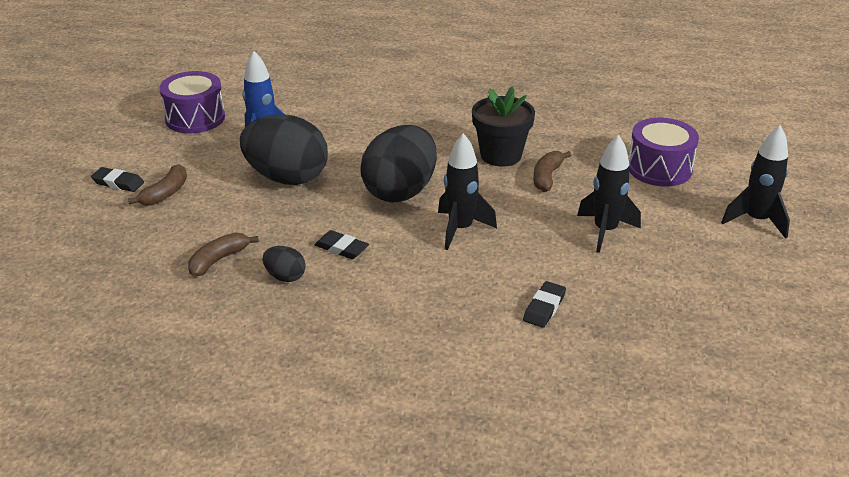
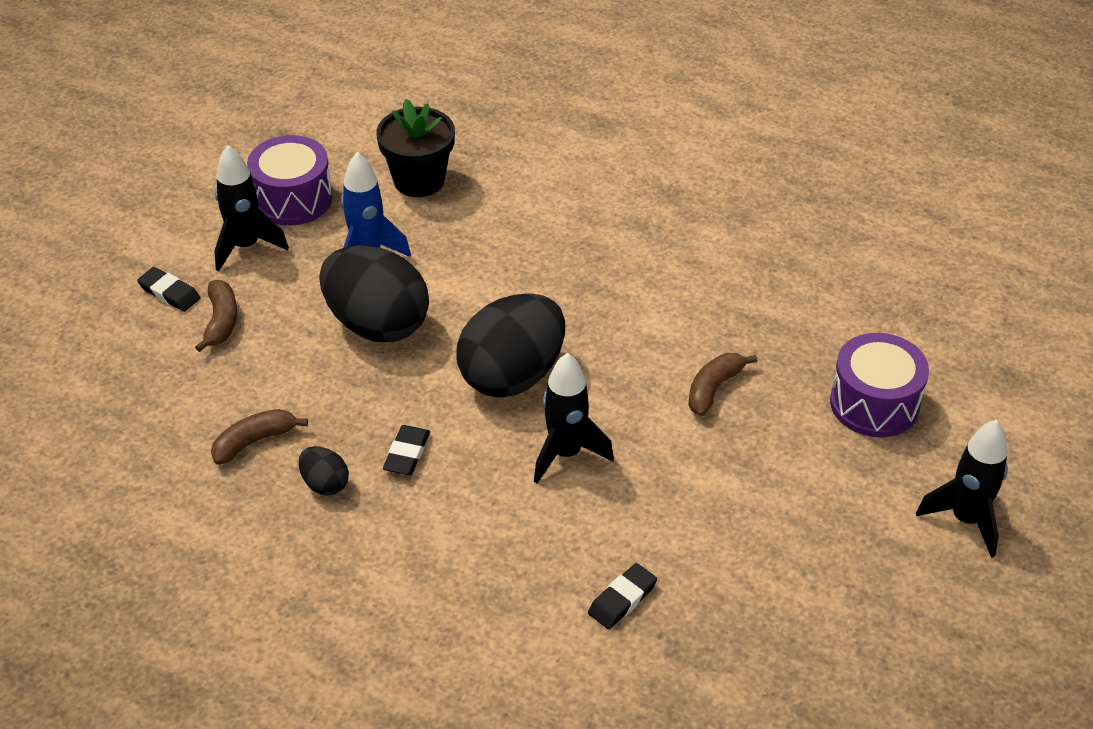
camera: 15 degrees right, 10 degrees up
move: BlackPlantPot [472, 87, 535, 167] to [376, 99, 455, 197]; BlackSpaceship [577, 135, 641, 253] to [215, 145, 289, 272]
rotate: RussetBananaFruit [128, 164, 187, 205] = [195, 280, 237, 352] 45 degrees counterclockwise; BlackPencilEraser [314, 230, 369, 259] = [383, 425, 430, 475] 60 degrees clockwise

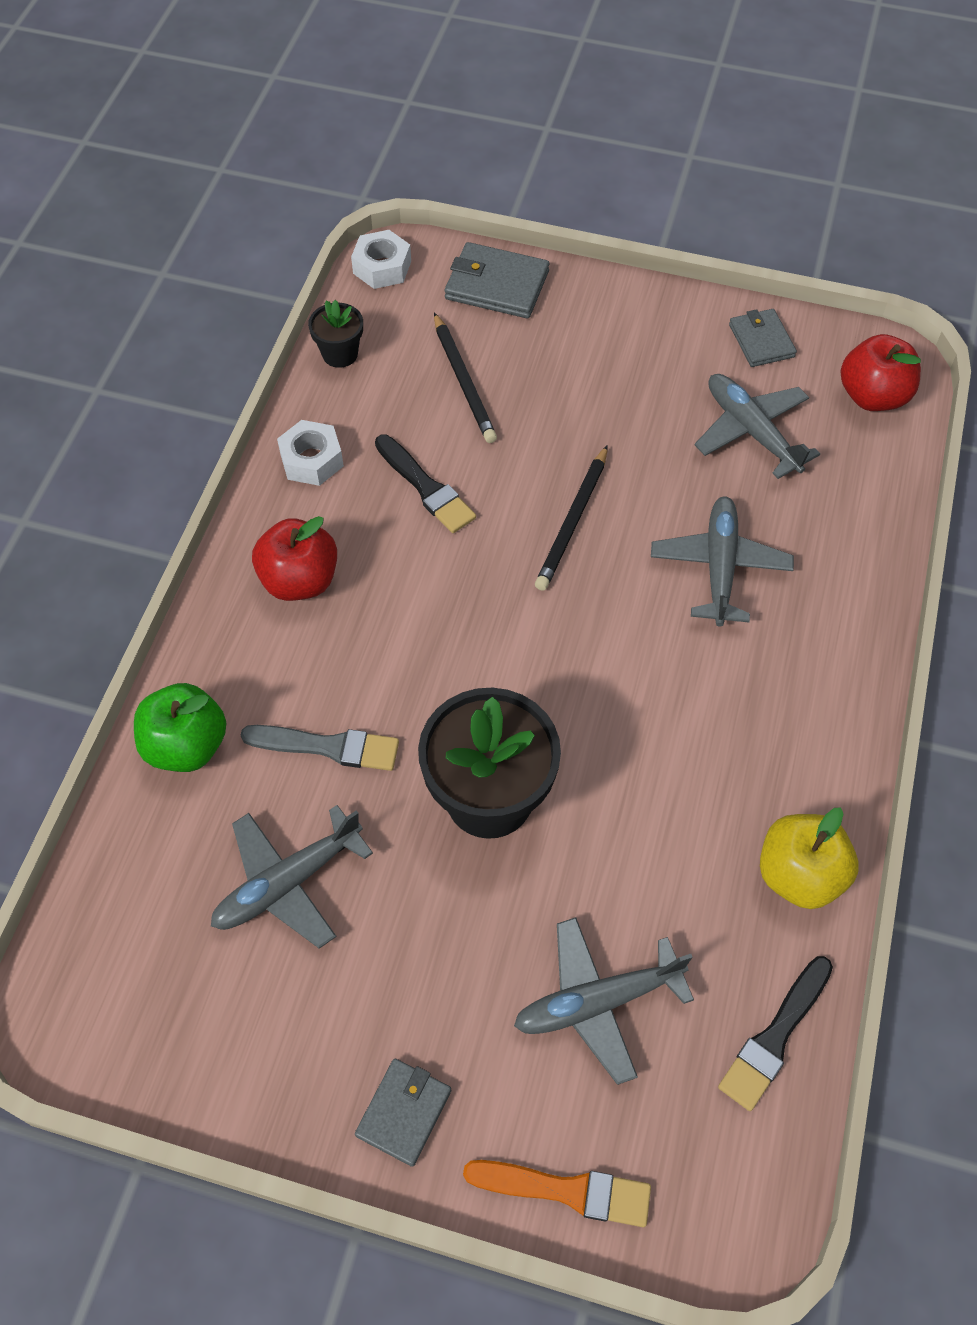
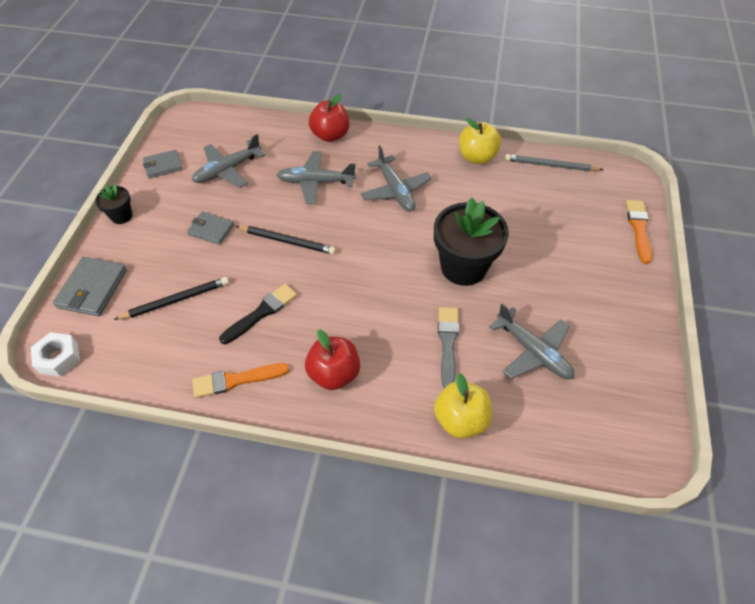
camera: 95 degrees left, 5 degrees down
move: BlackPlantPot [308, 300, 363, 368] to [95, 184, 133, 224]; ScarletApple [841, 334, 921, 411] to [309, 94, 350, 142]; GreyAeroplane [514, 917, 694, 1085] to [360, 145, 432, 212]; GreyBillfold [355, 1059, 451, 1167] to [187, 212, 234, 245]
replace: SnowWhiteHexNut [277, 420, 344, 486] to OrangeBrush [192, 363, 289, 398]; BlackBrush [718, 956, 833, 1111] to GreyLeadPencil [505, 154, 604, 171]
recolor: LeafGreenApple [134, 683, 226, 772] to GoldenApple [434, 373, 492, 439]

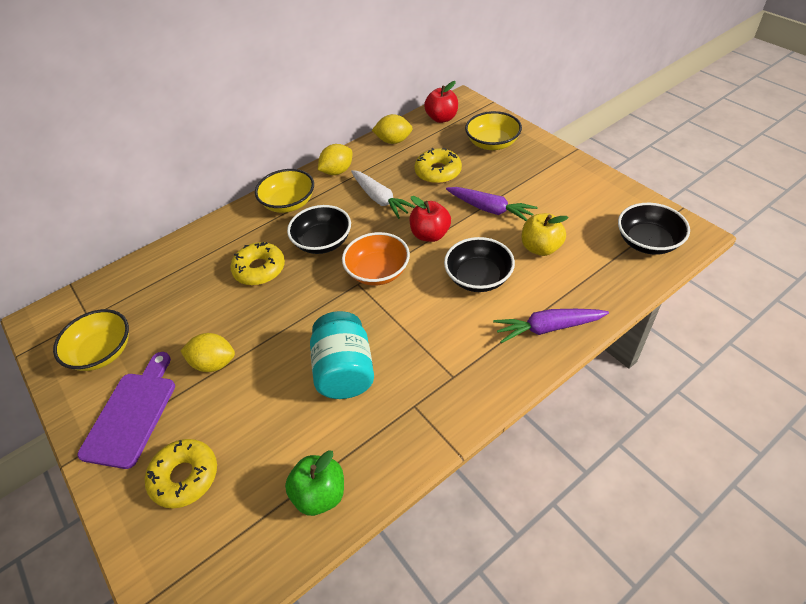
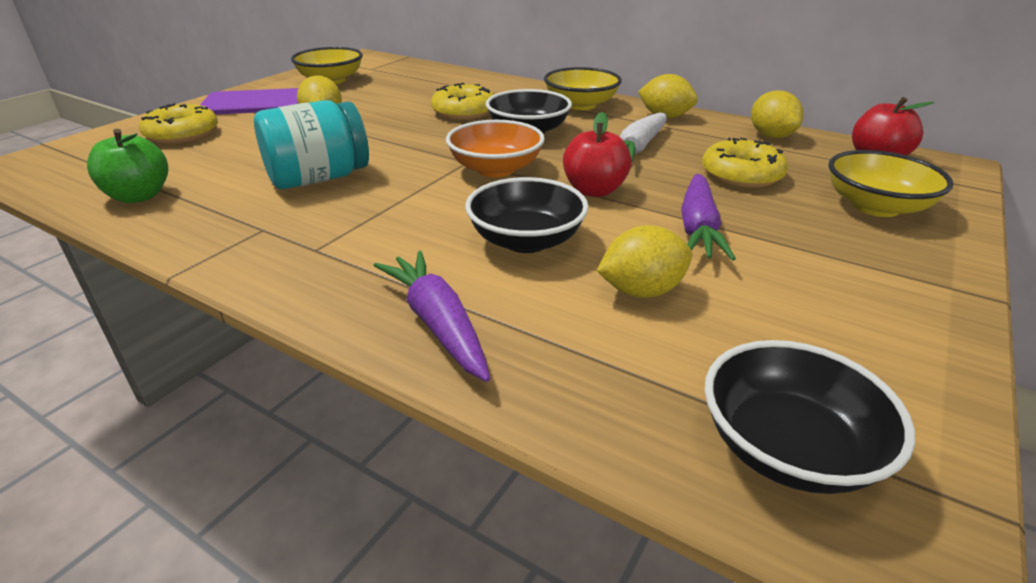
camera: 65 degrees right, 15 degrees down
replace: GoldenApple [522, 213, 569, 256] to GoldenToyLemon [597, 225, 692, 298]

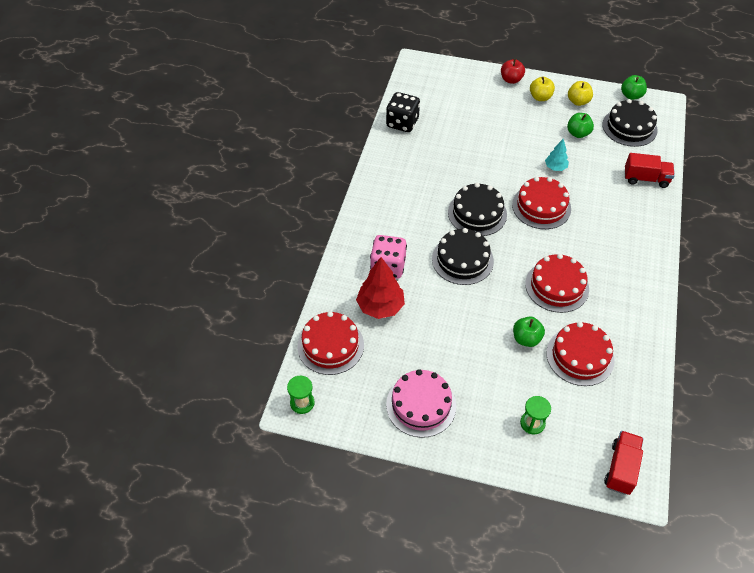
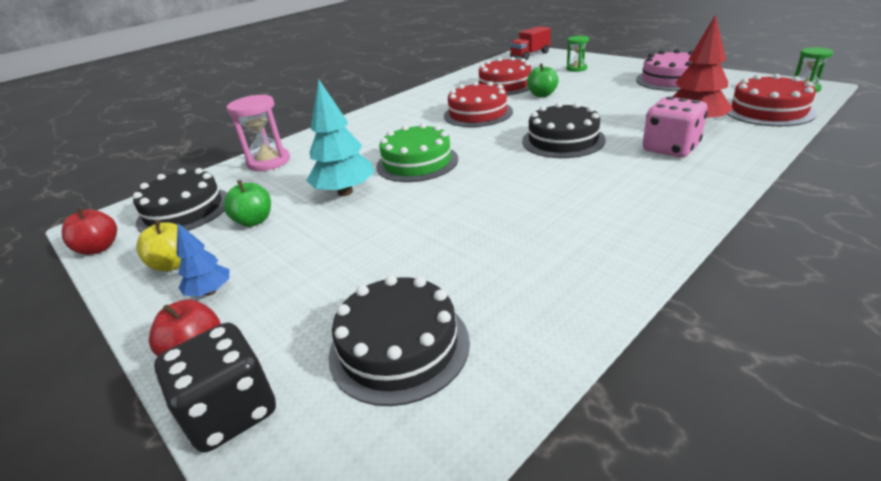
camera: 145 degrees left, 20 degrees down
move: BlackGameDie [386, 92, 420, 132] to [154, 323, 276, 453]; BlackCake [448, 183, 507, 236] to [328, 275, 470, 406]
replace: GoldenApple [530, 77, 555, 101] to CobaltToyTree [177, 223, 229, 296]; ScarletToyTruck [625, 153, 675, 188] to PinkSandTimer [227, 95, 290, 171]
recolor: LeafGreenApple [621, 75, 647, 100] to ScarletApple [62, 207, 117, 255]; ScarletCake [512, 177, 571, 229] to LeafGreenCake [376, 123, 458, 182]
resize: AquaToyTree [545, 139, 569, 171] = [307, 79, 375, 196] x1.78

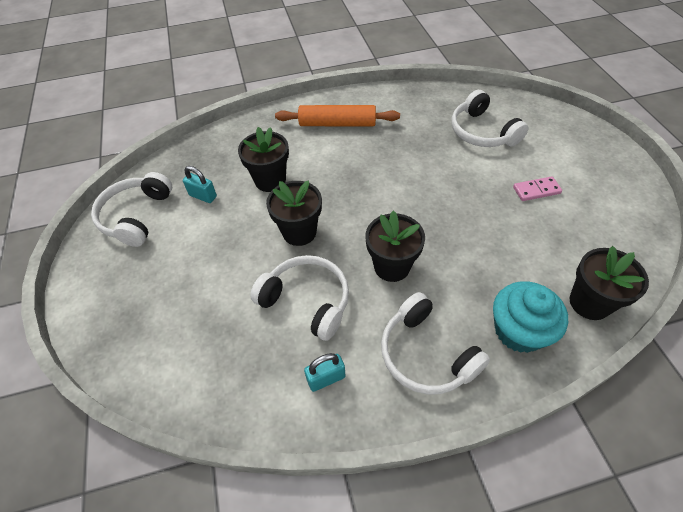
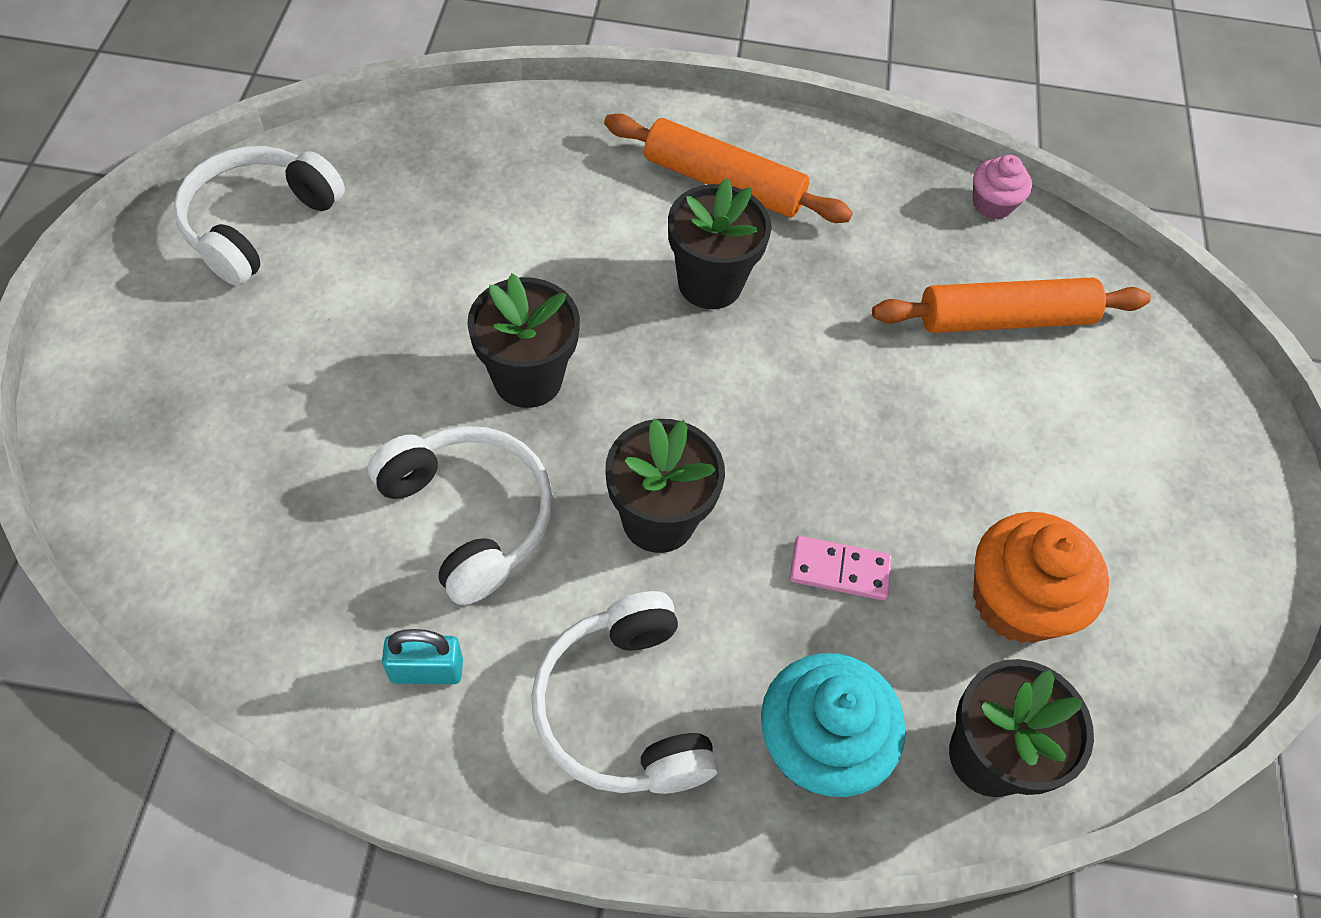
camera: 15 degrees right, 5 degrees up
delete: AquaSmallLock [183, 166, 217, 203]
insert: PinkFairyCake [973, 155, 1032, 219]; OrangeFairyCake [973, 512, 1109, 643]
move: BlackPlantPot [238, 127, 289, 192] to [668, 178, 772, 309]; PinkDominoTile [513, 176, 562, 201] to [790, 536, 892, 600]
replace: SnowWhiteHeadset [451, 90, 528, 147] to OrangePastryRoller [872, 278, 1151, 333]

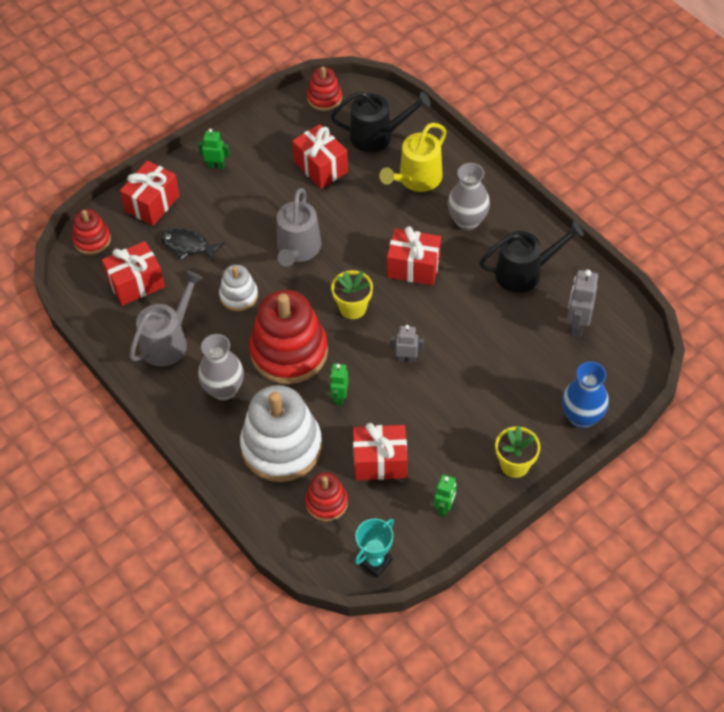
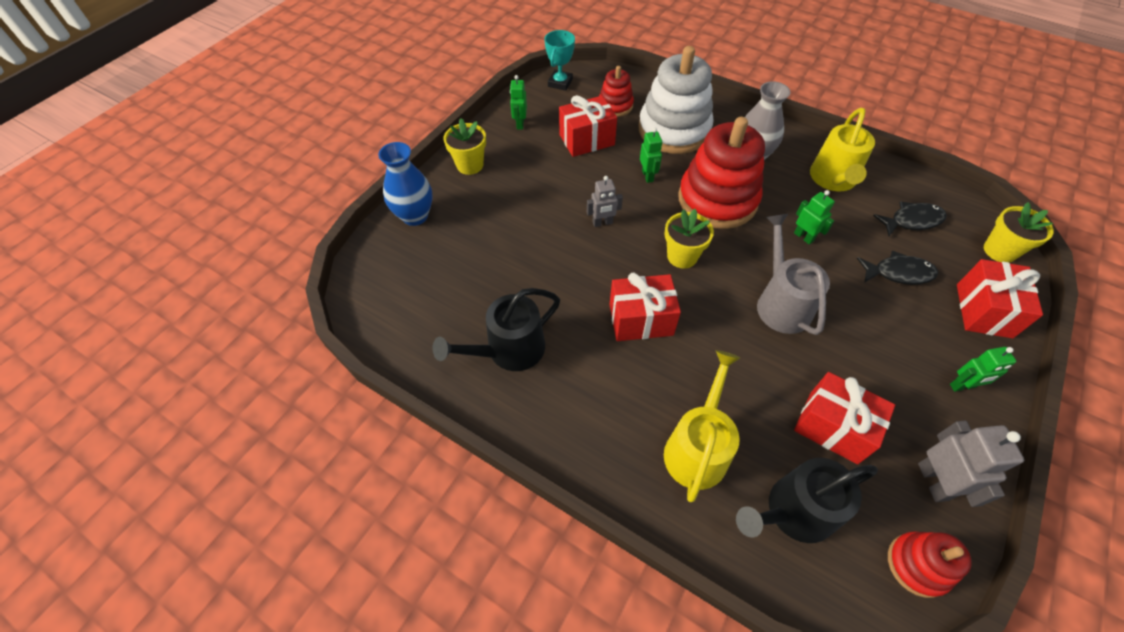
camera: 160 degrees right, 0 degrees up
delete: GreyVase [448, 163, 490, 231]
move: GreyRobot [567, 270, 598, 337] to [918, 421, 1024, 507]
replace: ScarletRingStacker [72, 209, 111, 255] to GoldenPlantPot [984, 202, 1054, 263]; ScarletWrappedGift [102, 241, 165, 306] to BlackFishFigure [873, 201, 947, 236]; SnowWhiteRingStacker [219, 265, 258, 311] to LeafGreenRobot [794, 190, 835, 245]
recolor: GreyWateringCan [129, 271, 203, 366] to GoldenWateringCan [810, 107, 875, 191]

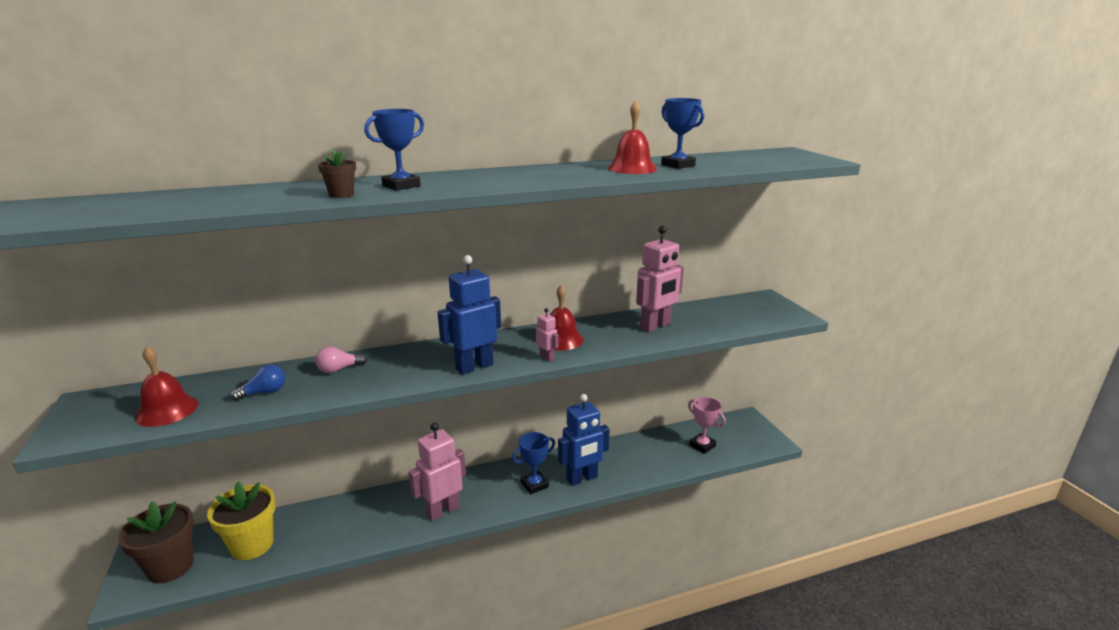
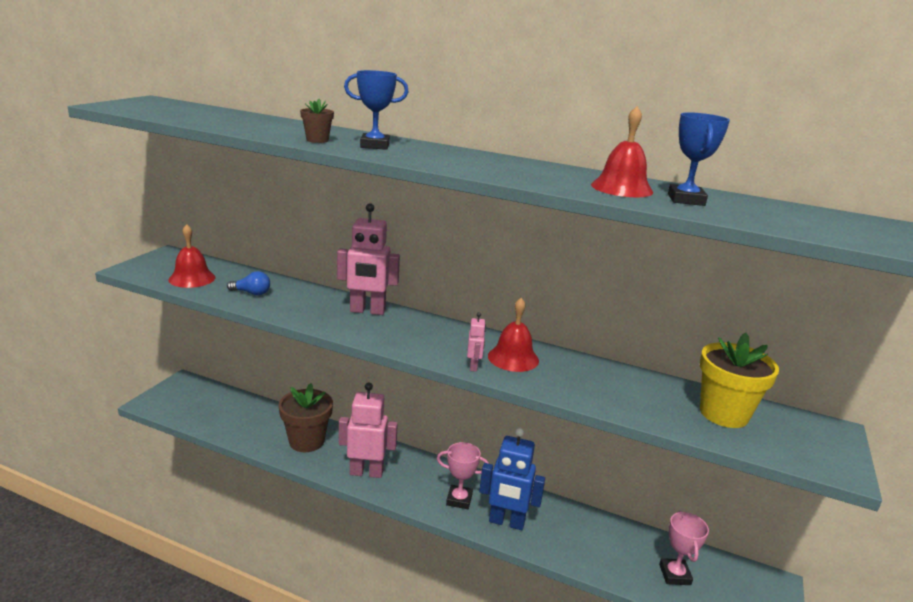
camera: 40 degrees right, 0 degrees up
delete: CobaltRobot [438, 255, 501, 375]; PinkLightBulb [315, 347, 367, 373]
move: PinkRobot [636, 226, 684, 332] to [337, 203, 400, 315]; GoldenPlantPot [207, 481, 275, 560] to [700, 333, 779, 428]; RussetPlantPot [118, 501, 194, 583] to [279, 383, 333, 452]
recolor: CobaltTrophy [512, 432, 555, 494] to PinkTrophy [437, 442, 489, 509]

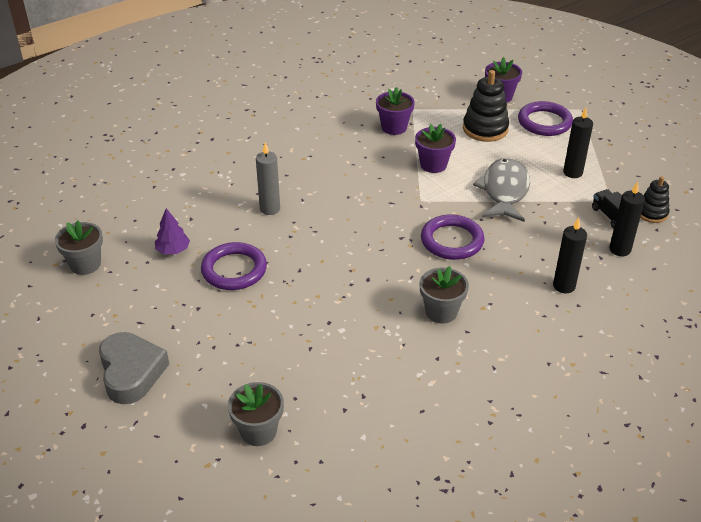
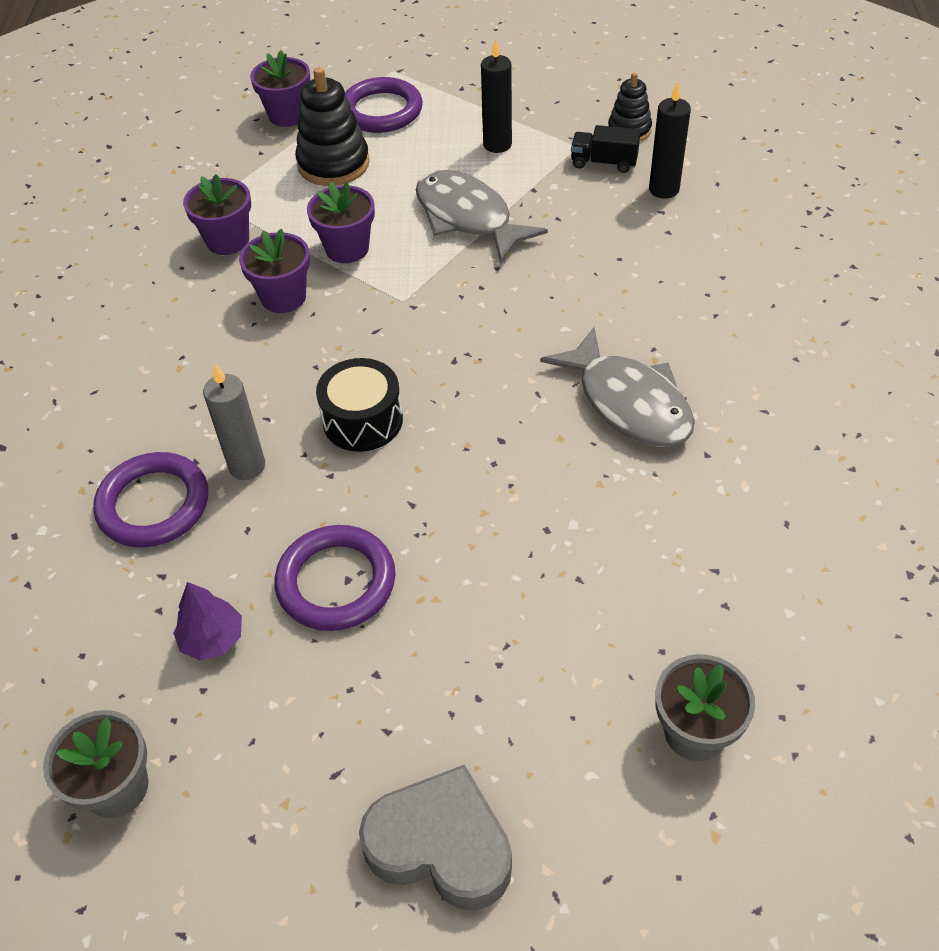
camera: 50 degrees left, 10 degrees up
delete: BlackCandle [553, 217, 587, 293]
insert: RoyalPurplePlantPot [239, 229, 310, 313]; BlackDrum [316, 358, 403, 452]
move: RoyalPurpleTorus [421, 214, 485, 260] to [93, 452, 208, 547]
replace: GreyPlantPot [420, 266, 469, 324] to GreyFishFigure [540, 327, 695, 447]

